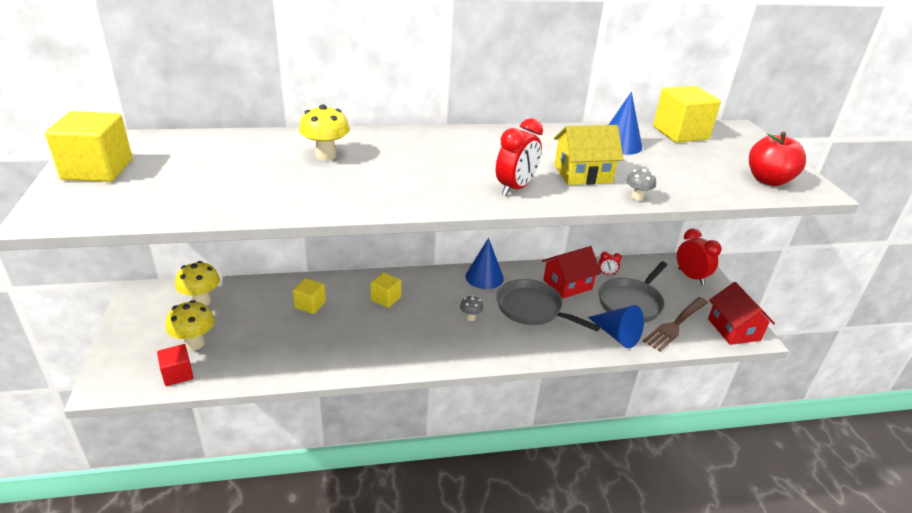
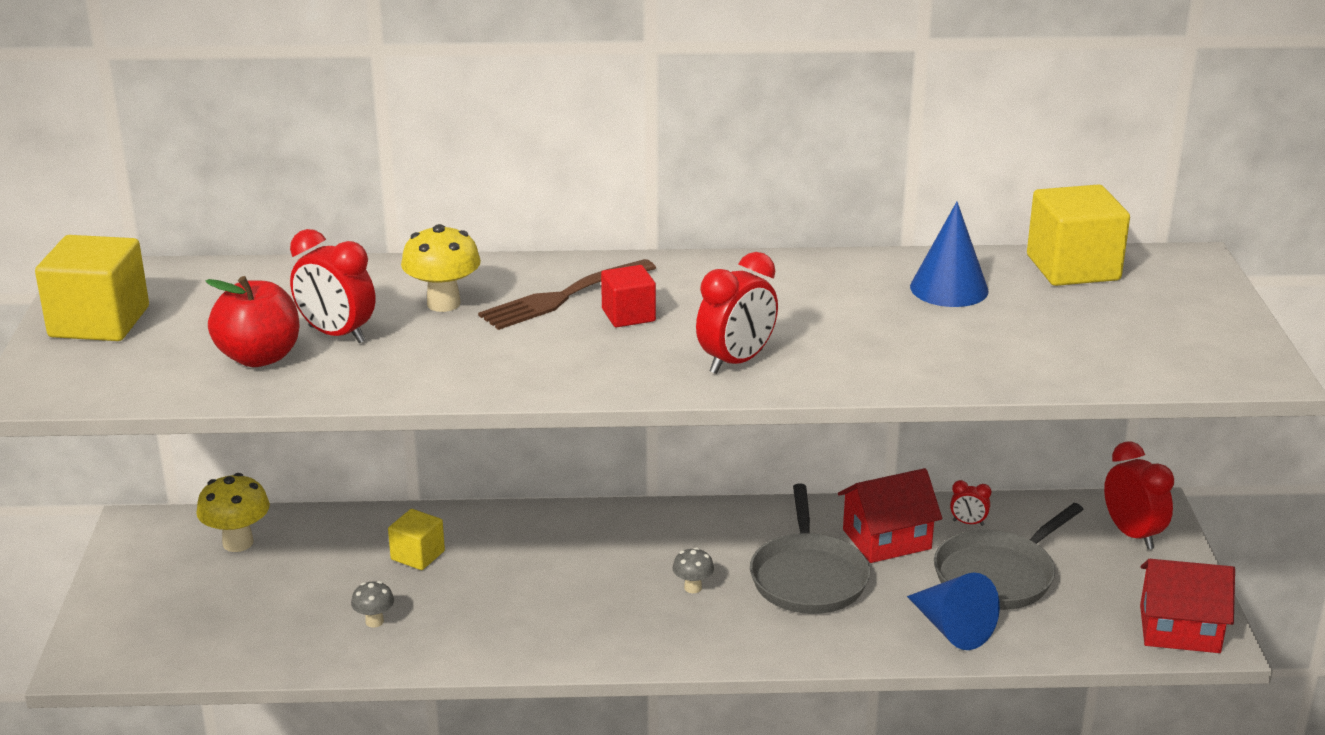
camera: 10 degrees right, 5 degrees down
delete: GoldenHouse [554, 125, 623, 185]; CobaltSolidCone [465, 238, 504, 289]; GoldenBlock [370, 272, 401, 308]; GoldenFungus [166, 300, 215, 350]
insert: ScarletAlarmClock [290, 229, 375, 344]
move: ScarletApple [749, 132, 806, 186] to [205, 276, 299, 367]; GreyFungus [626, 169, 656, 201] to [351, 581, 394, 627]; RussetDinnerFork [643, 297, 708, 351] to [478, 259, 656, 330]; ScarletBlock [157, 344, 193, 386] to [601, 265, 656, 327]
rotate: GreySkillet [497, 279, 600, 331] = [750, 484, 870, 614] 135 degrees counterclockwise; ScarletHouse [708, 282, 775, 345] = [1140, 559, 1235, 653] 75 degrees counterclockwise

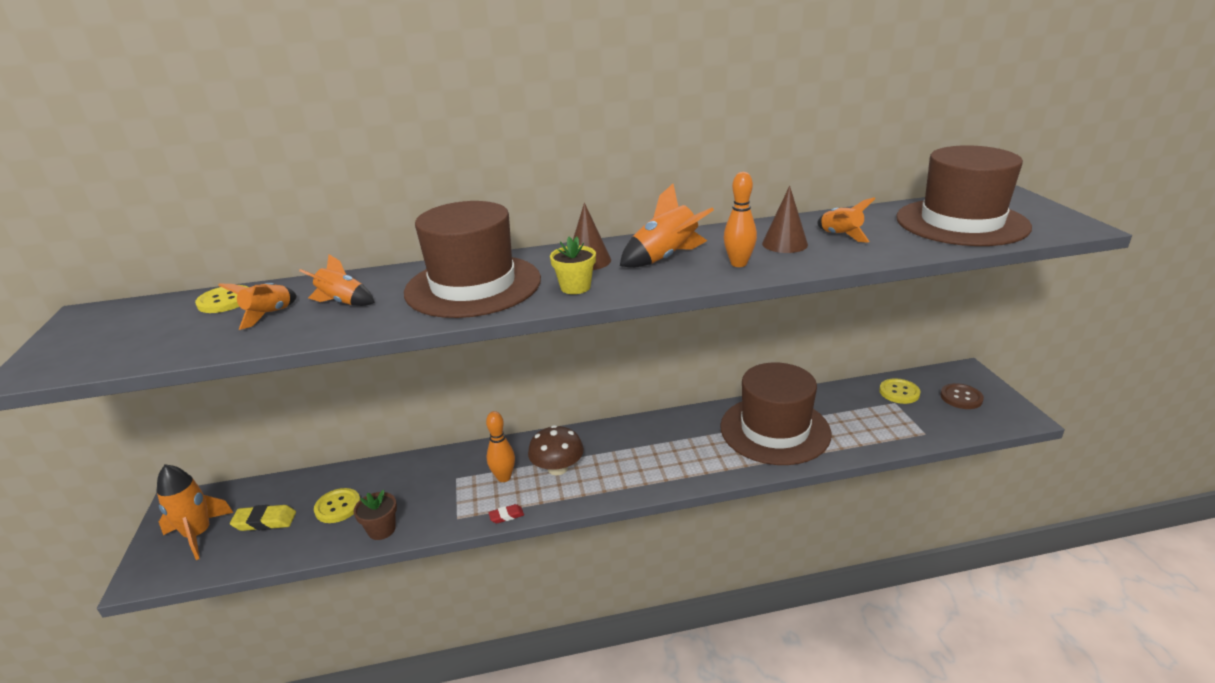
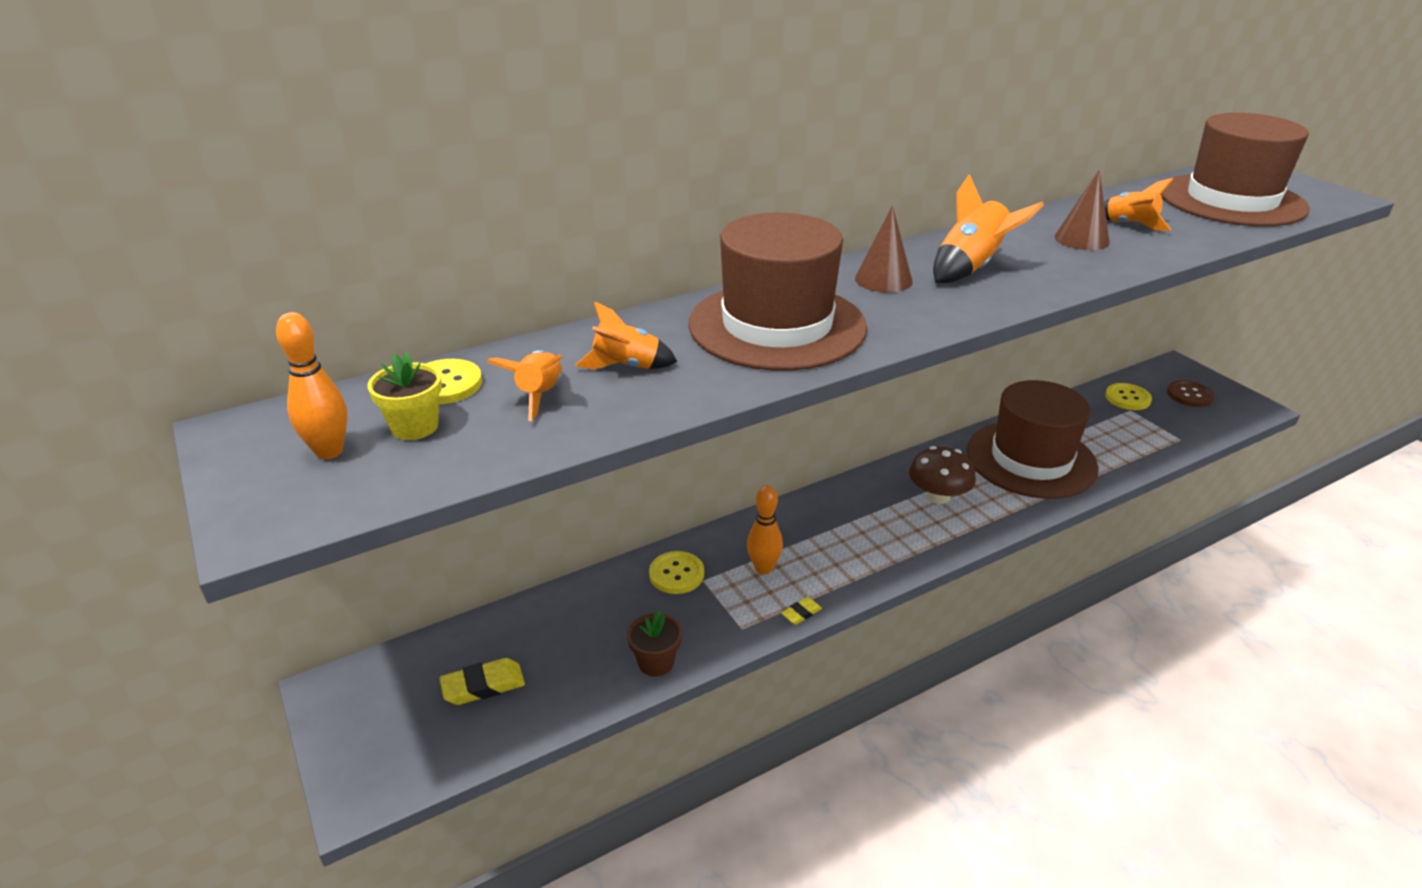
camera: 20 degrees left, 5 degrees up
delete: OrangeSpaceship [157, 464, 233, 560]
move: OrangeTenpin [724, 172, 757, 267] to [276, 312, 347, 459]; GoldenPlantPot [550, 237, 596, 294] to [368, 352, 442, 440]; RussetFungus [528, 425, 584, 475] to [909, 446, 976, 504]; GoldenShirtButton [314, 488, 360, 523] to [649, 551, 704, 594]
recolor: ScarletPencilEraser [488, 504, 524, 523] to GoldenPencilEraser [781, 597, 822, 625]

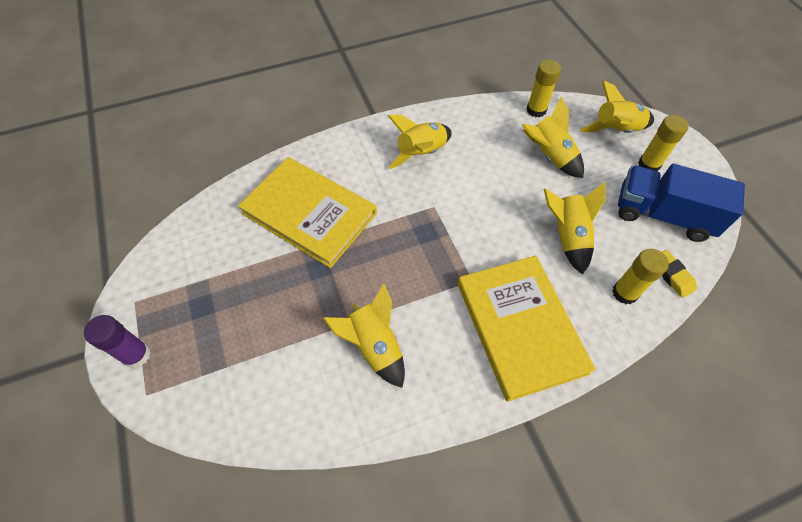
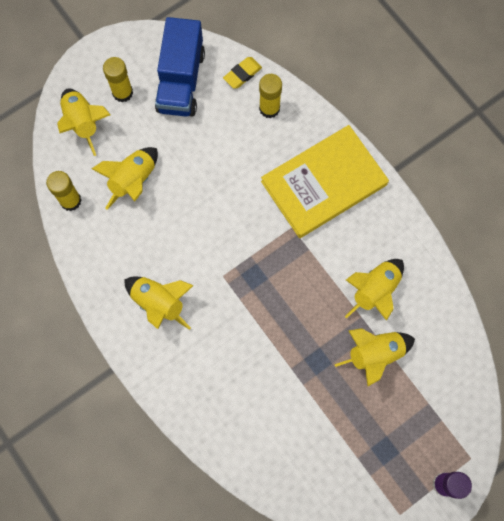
camera: 105 degrees left, 15 degrees up
delete: GoldenHardback [238, 157, 377, 268]
move: GoldenSpaceship [543, 182, 606, 275] to [335, 328, 415, 386]

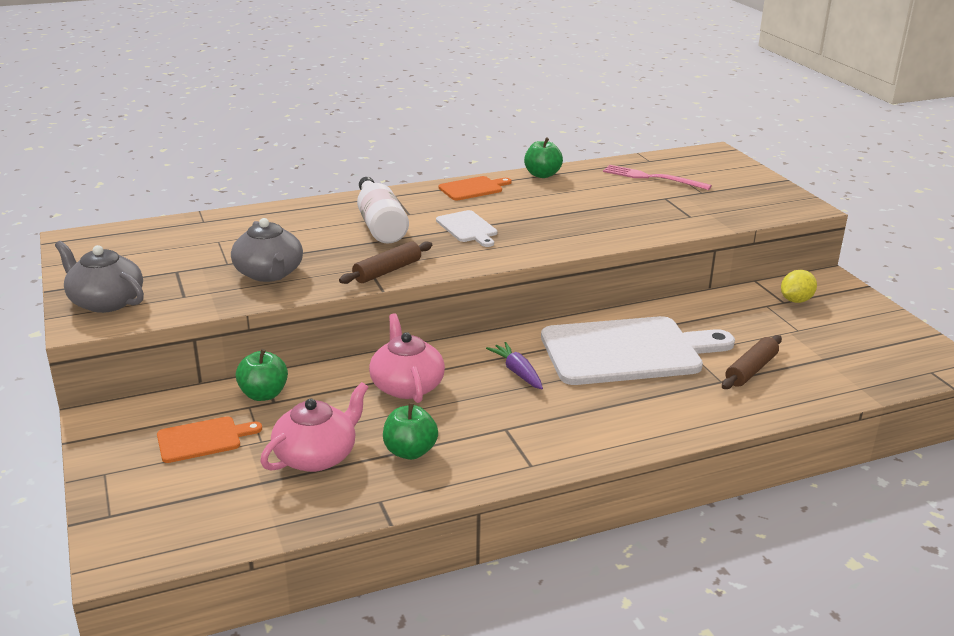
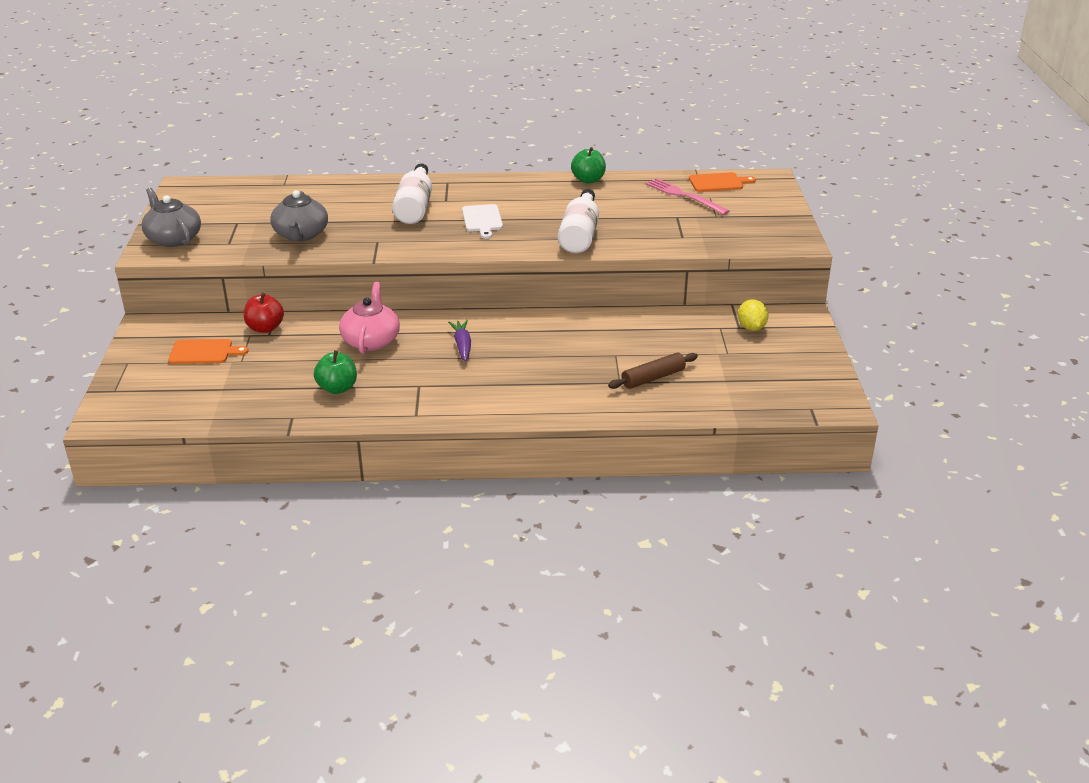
camera: 20 degrees right, 5 degrees up
delete: RussetPastryRoller [339, 241, 432, 284]; SnowWhiteBreadBoard [541, 316, 735, 385]; PinkTeaPot [260, 382, 368, 472]
insert: SnowWhiteFlask [558, 189, 599, 253]
move: OrangeBreadBoard [439, 176, 512, 201] to [689, 172, 756, 192]
recolor: LeafGreenApple [235, 349, 288, 401] to ScarletApple [244, 293, 284, 333]
rotate: GoldenToyLemon [781, 270, 817, 303] = [738, 299, 768, 331] 75 degrees counterclockwise

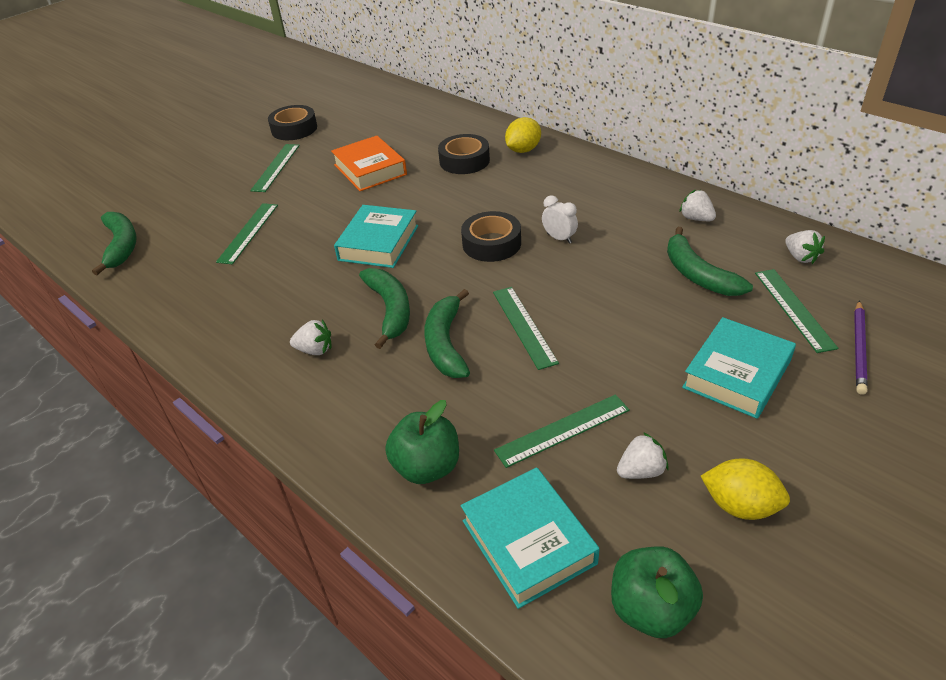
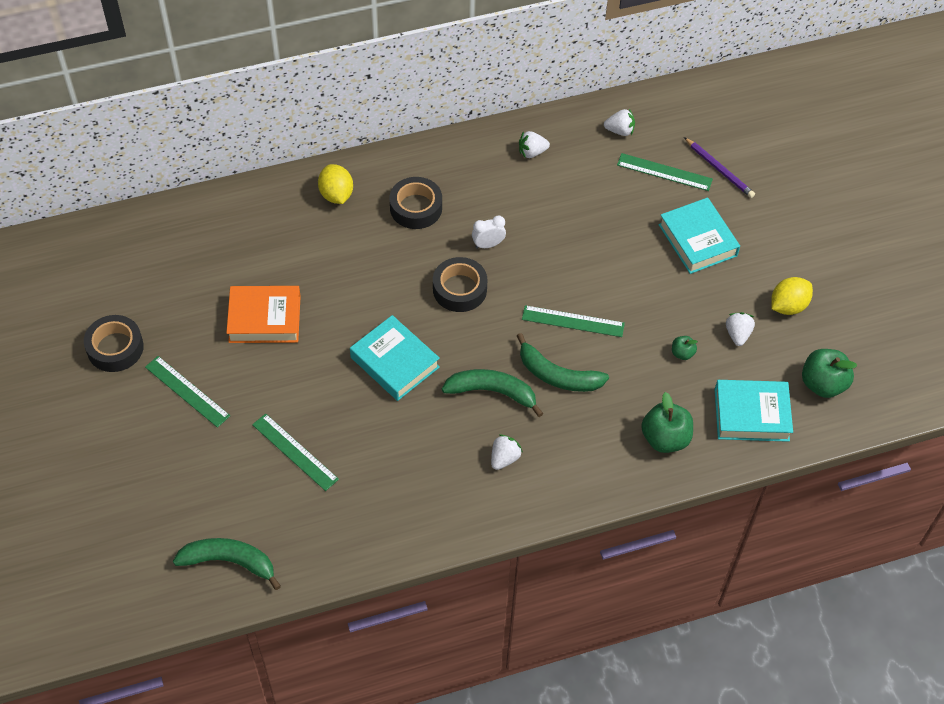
camera: 65 degrees left, 15 degrees up
delete: LeafGreenBananaFruit [667, 227, 753, 296]
move: BlackStickyTape [438, 134, 490, 174] to [389, 177, 442, 229]
replace: LeafGreenMeasuringStick [494, 394, 630, 468] to LeafGreenApple [672, 336, 698, 360]

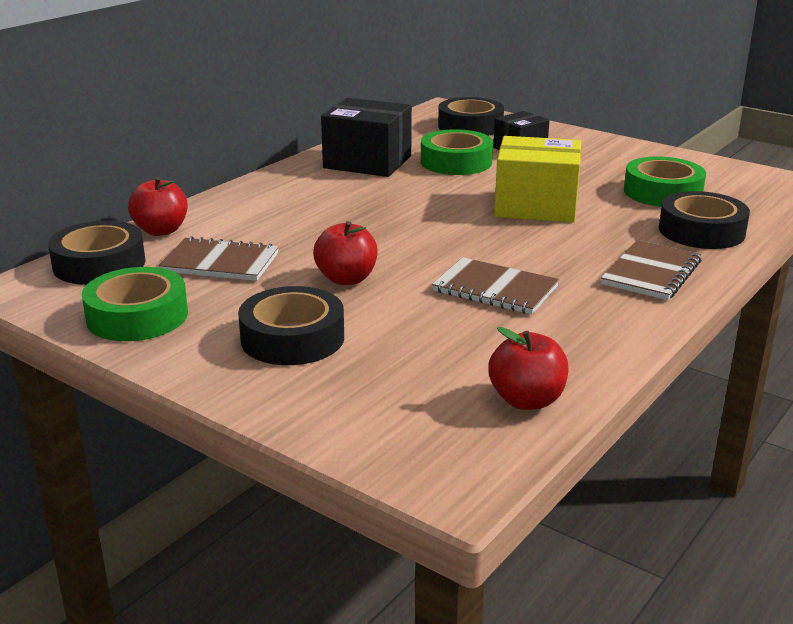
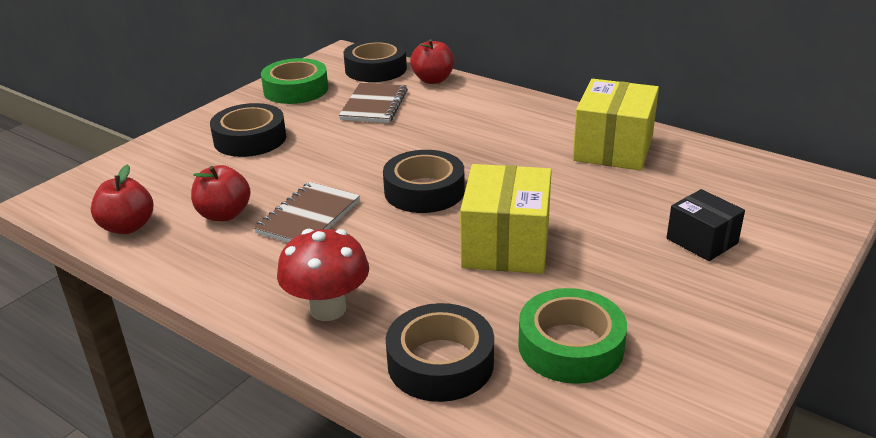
camera: 90 degrees right, 5 degrees up
delete: LeafGreenStickyTape [421, 129, 493, 175]
move: BlackStickyTape [438, 97, 504, 136] to [383, 150, 465, 213]; ScarletApple [313, 221, 378, 285] to [191, 165, 251, 221]
replace: RussetNotebook [601, 240, 701, 300] to ScarletFungus [277, 229, 369, 321]
recolor: BlackPackage [321, 98, 412, 177] to GoldenPackage [573, 79, 659, 171]

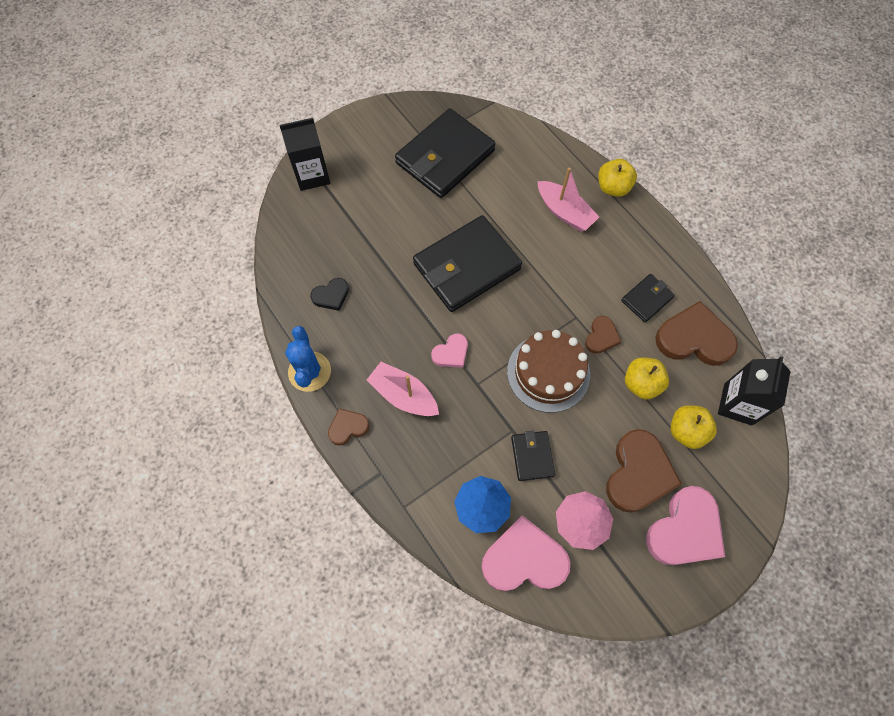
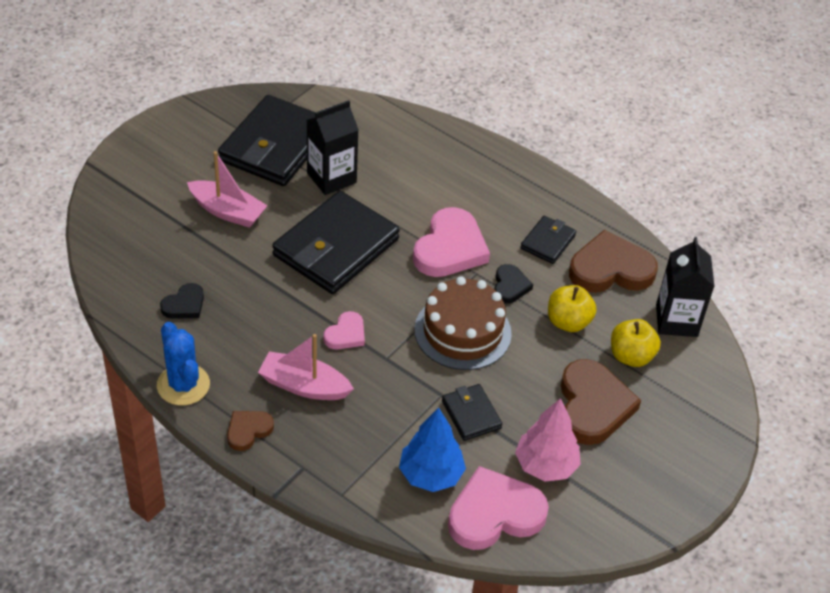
camera: 20 degrees left, 20 degrees down
delete: GoldenApple [598, 159, 637, 197]
move: BlackCarton [279, 118, 330, 191] to [307, 100, 359, 195]; PinkSailboat [538, 167, 599, 231] to [187, 151, 268, 228]; PinkHeartShape [646, 486, 725, 565] to [413, 207, 490, 277]
recolor: RussetHeartShape [585, 316, 621, 354] to BlackHeartShape [494, 264, 533, 304]

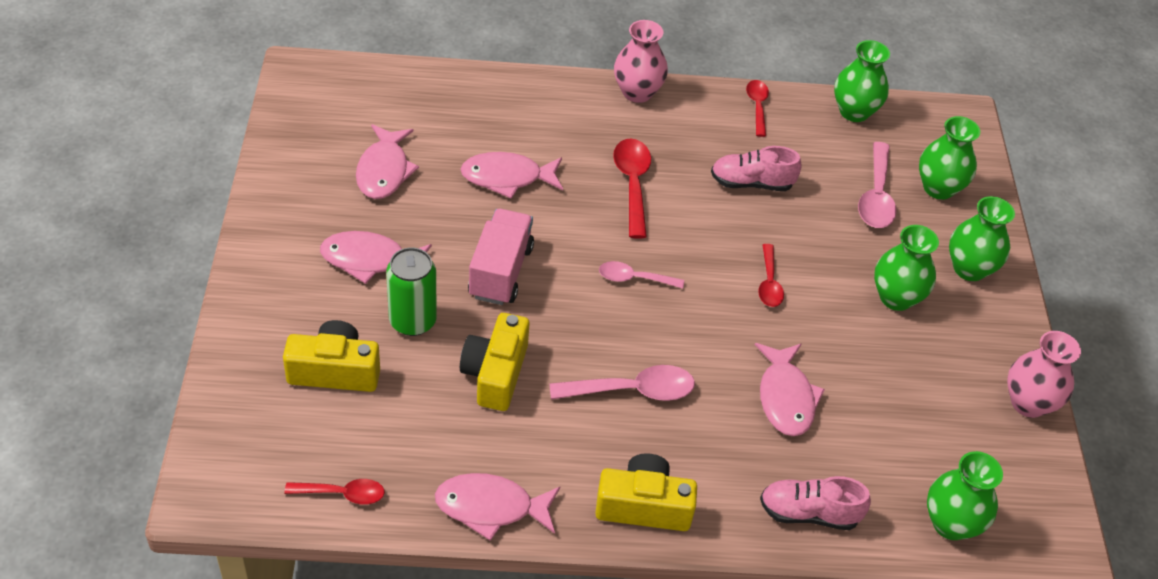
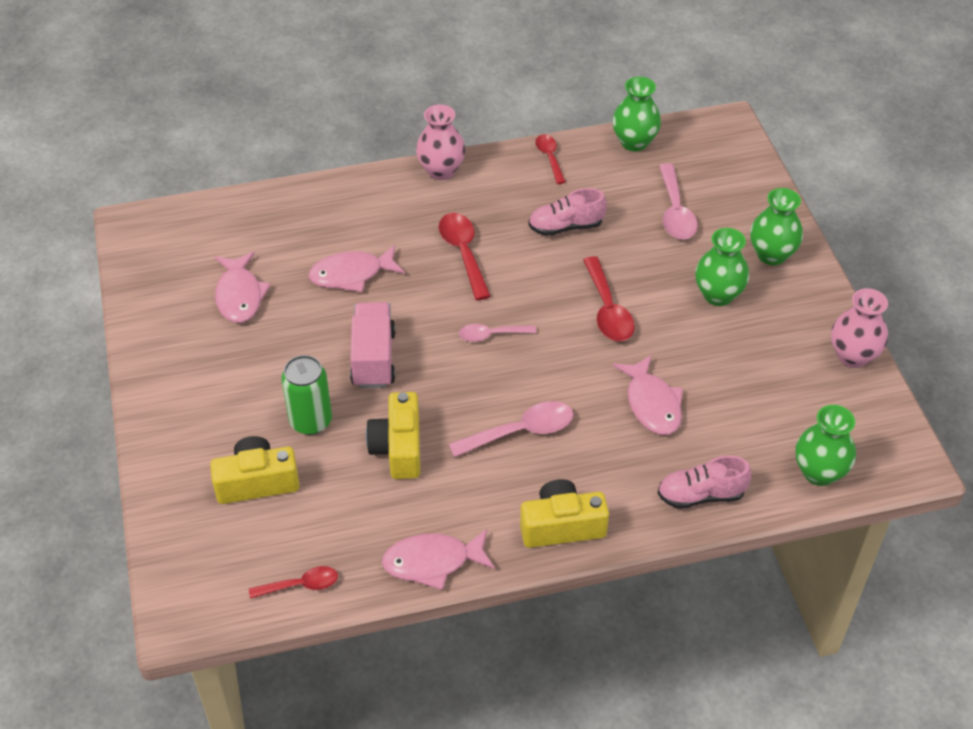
camera: 10 degrees left, 0 degrees up
delete: LeafGreenVase [919, 116, 980, 200]; PinkFishFigure [320, 231, 432, 284]
resize: ScarletSpoon [758, 244, 784, 307] = [583, 256, 635, 341] x1.58

